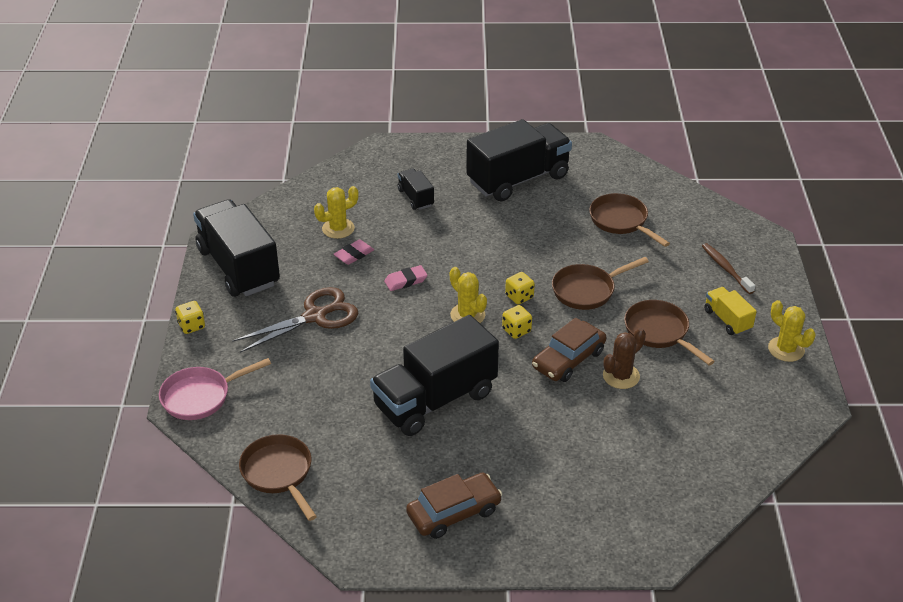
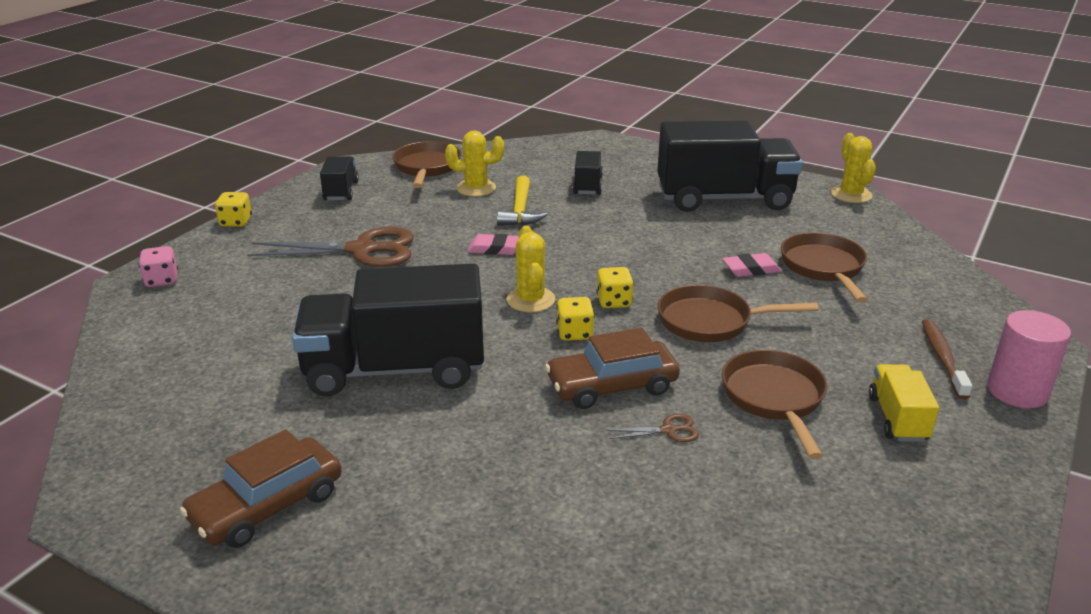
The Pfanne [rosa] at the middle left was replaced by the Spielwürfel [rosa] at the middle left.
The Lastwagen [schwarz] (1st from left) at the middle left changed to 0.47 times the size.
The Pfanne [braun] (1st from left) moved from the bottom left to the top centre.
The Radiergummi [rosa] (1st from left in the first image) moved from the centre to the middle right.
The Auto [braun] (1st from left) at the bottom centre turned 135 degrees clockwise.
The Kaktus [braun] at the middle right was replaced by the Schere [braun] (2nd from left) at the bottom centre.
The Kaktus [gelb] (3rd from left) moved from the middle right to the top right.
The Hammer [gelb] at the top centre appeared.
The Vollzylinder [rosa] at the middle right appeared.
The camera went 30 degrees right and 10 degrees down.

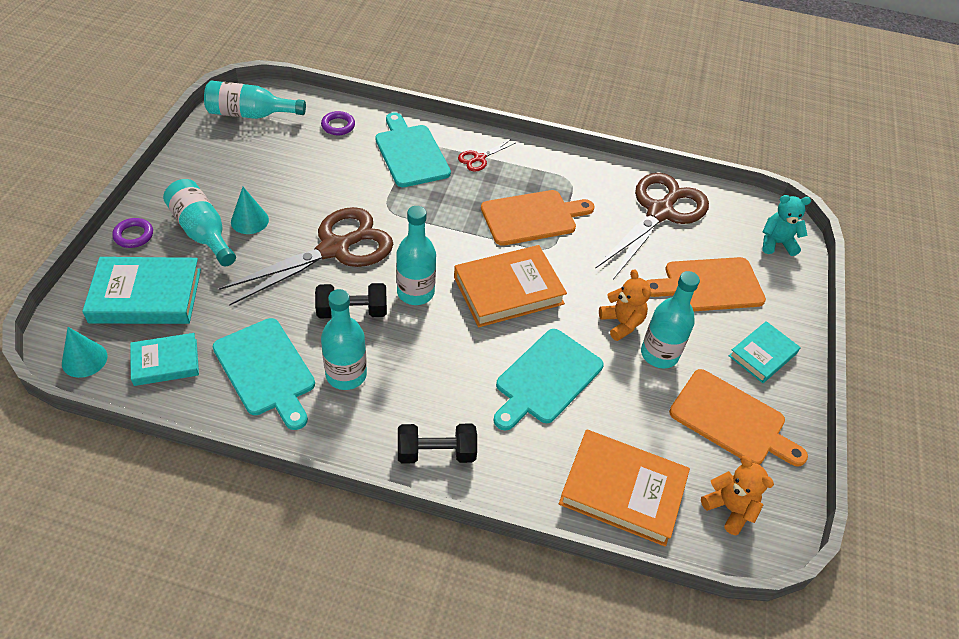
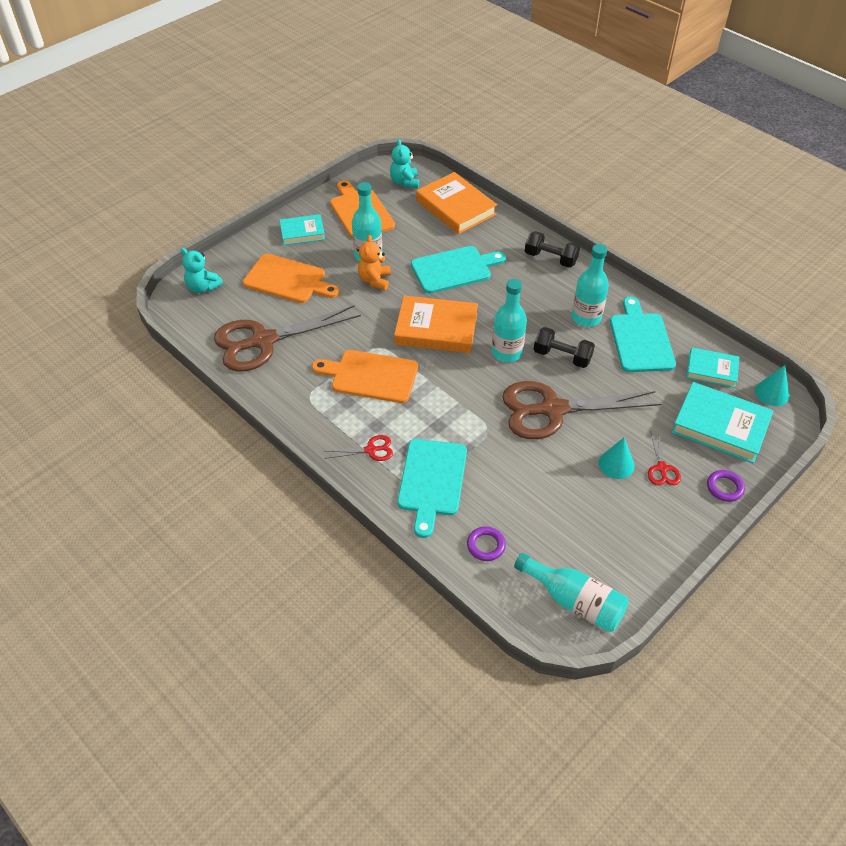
The Flasche [türkis] (1st from left) at the middle left was replaced by the Schere [rot] (2nd from left) at the middle right.
The Teddybär [orange] (2nd from left) at the bottom right became the Teddybär [türkis] (2nd from left) at the top centre.
The camera went 145 degrees left and 0 degrees up.

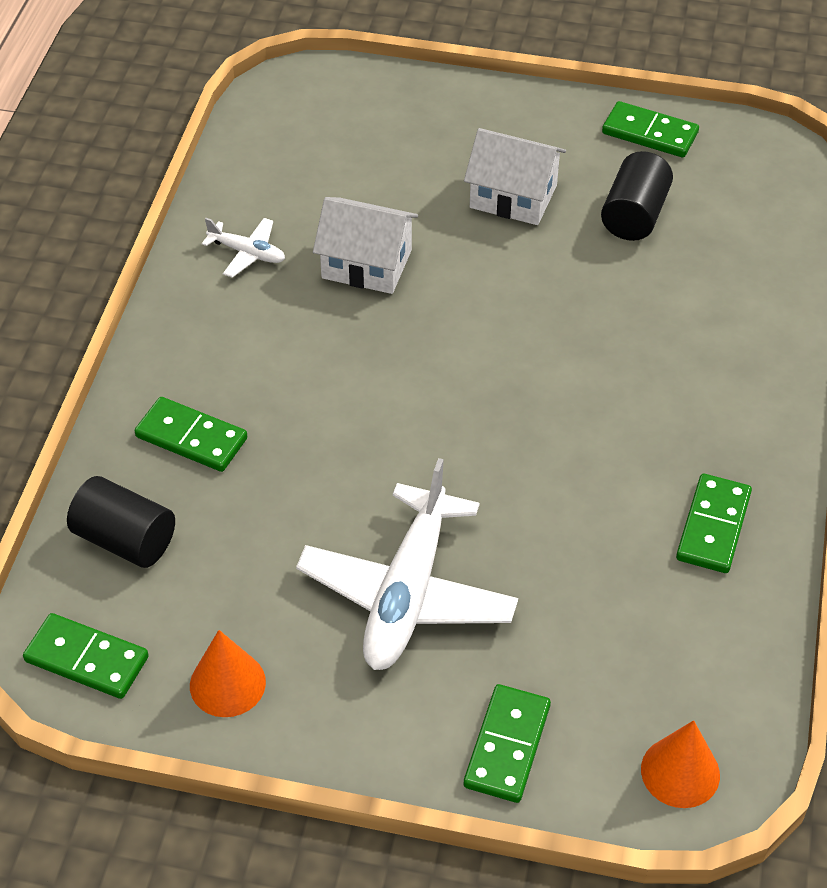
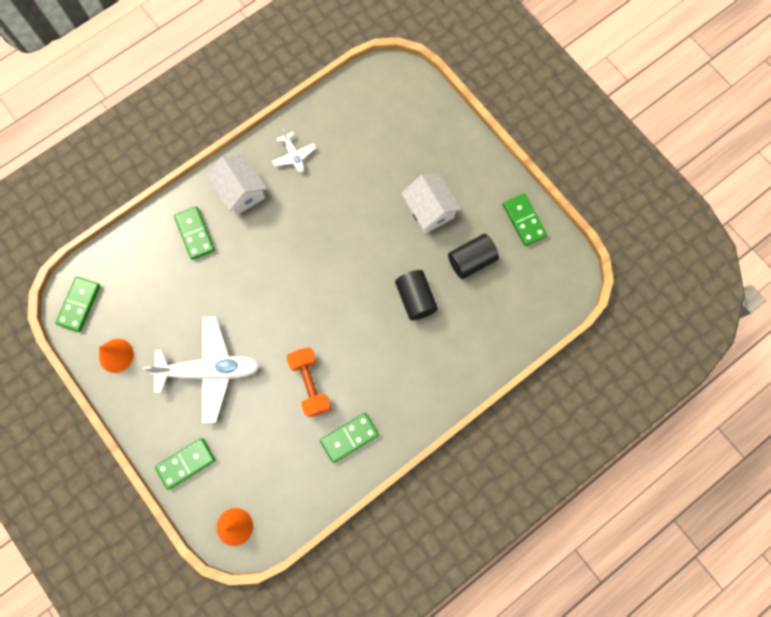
The Dominostein [grün] (1st from left) at the bottom left turned 45 degrees clockwise.
The Vollzylinder [schwarz] (1st from left) moved from the middle left to the centre.
The Flugzeug [weiß] (2nd from left in the first image) at the centre turned 150 degrees counterclockwise.
The Haus [weiß] (1st from left) moved from the top centre to the top left.
The Hantel [orange] at the centre appeared.
The camera went 40 degrees right and 25 degrees up.

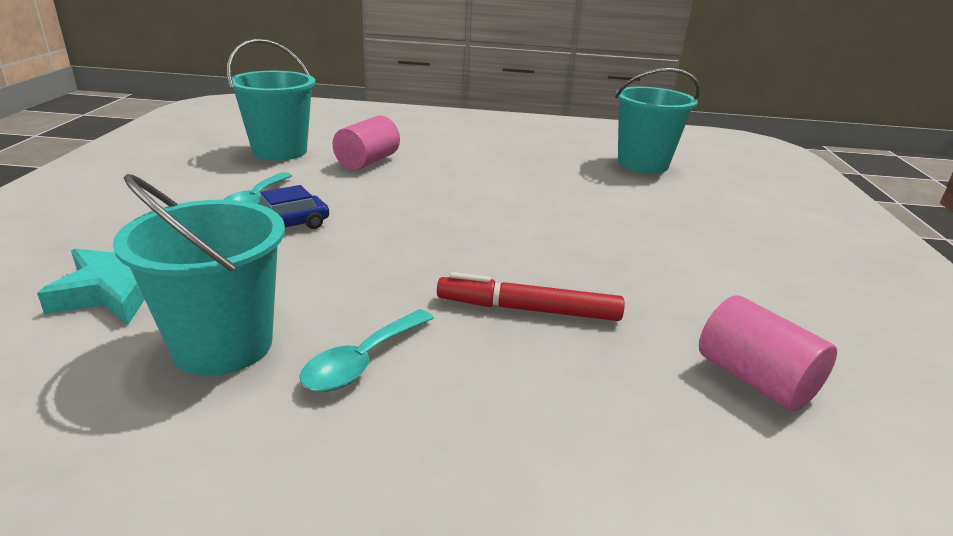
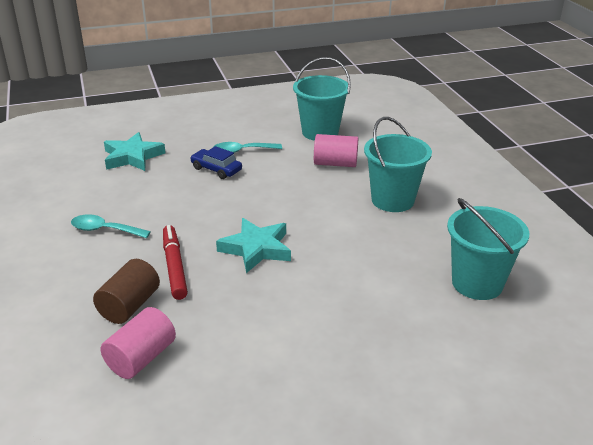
The Eimer [türkis] (1st from left in the first image) moved from the middle left to the middle right.
The Vollzylinder [braun] at the middle left appeared.
The Stern [türkis] (2nd from left) at the centre appeared.
The camera went 70 degrees right and 5 degrees up.

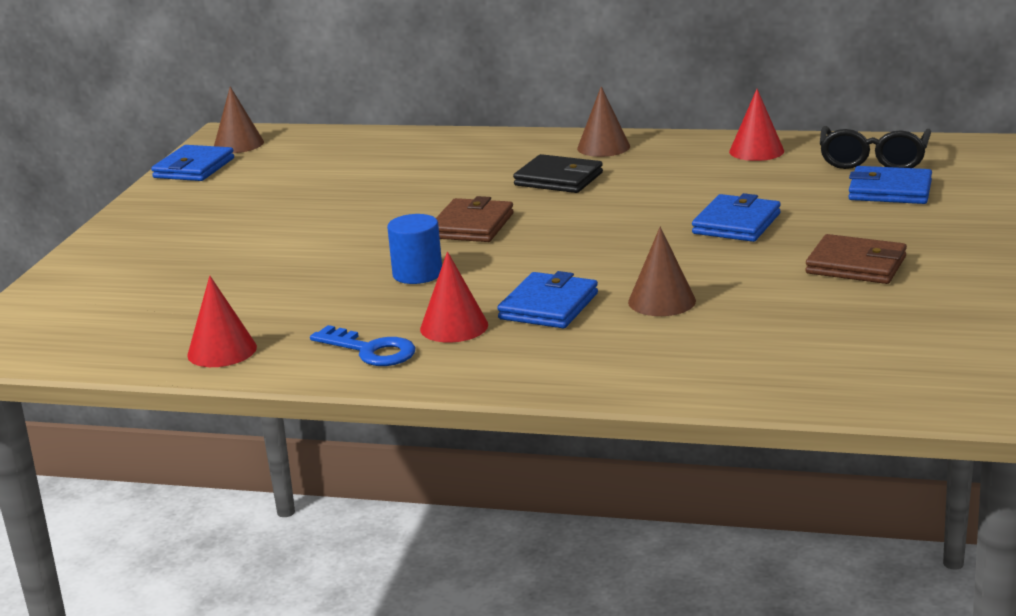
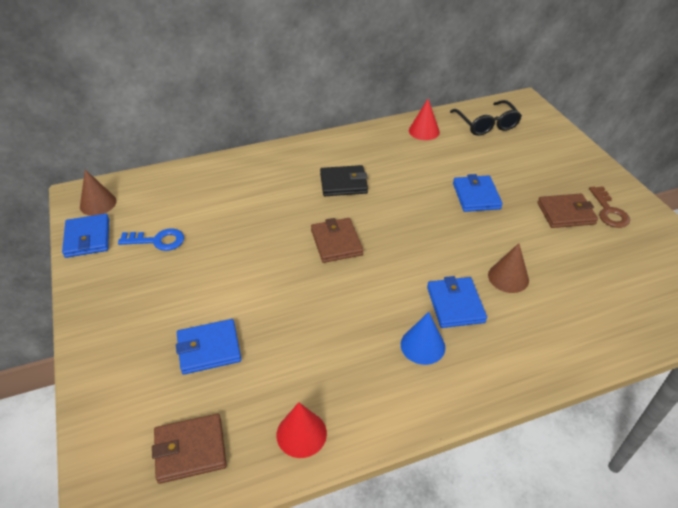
The Schlüssel [blau] moved from the centre to the middle left.
The Vollzylinder [blau] at the centre disappeared.
The Kegel [rot] (2nd from left) at the centre became the Kegel [blau] at the centre.
The Kegel [braun] (2nd from left) at the top centre disappeared.
The Geldbörse [blau] (4th from left in the first image) moved from the top right to the bottom left.
The Geldbörse [braun] (1st from left) at the bottom left appeared.
The Schlüssel [braun] at the middle right appeared.
The camera went 35 degrees left and 20 degrees up.

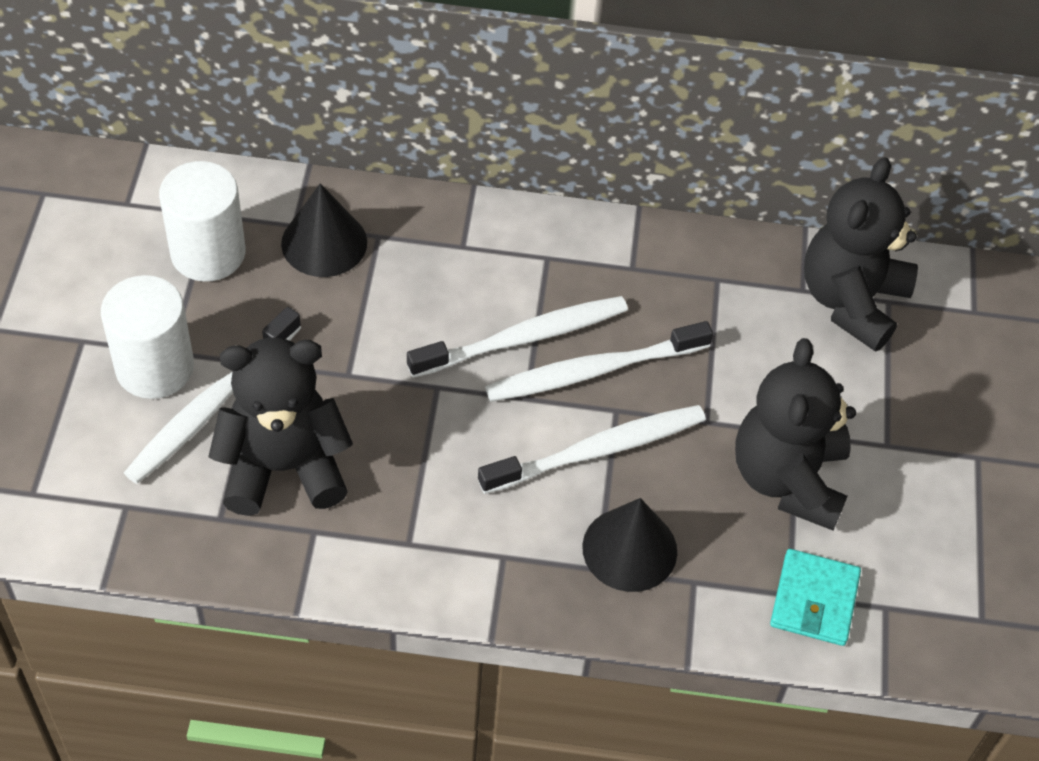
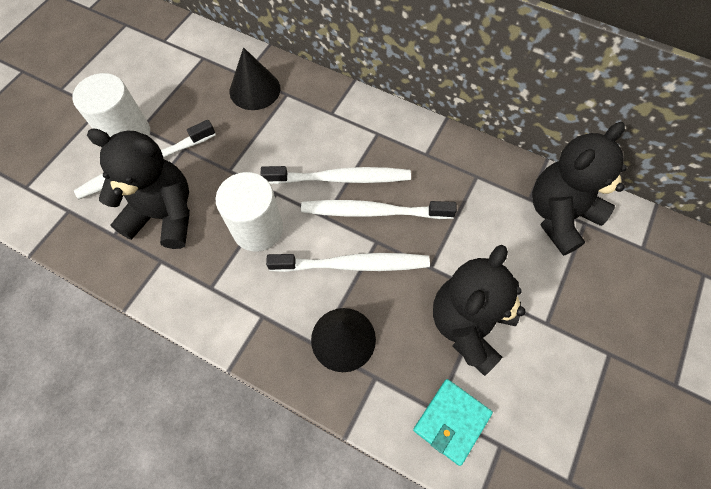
The Vollzylinder [weiß] (2nd from left) moved from the top left to the centre.
The camera went 25 degrees right and 10 degrees up.

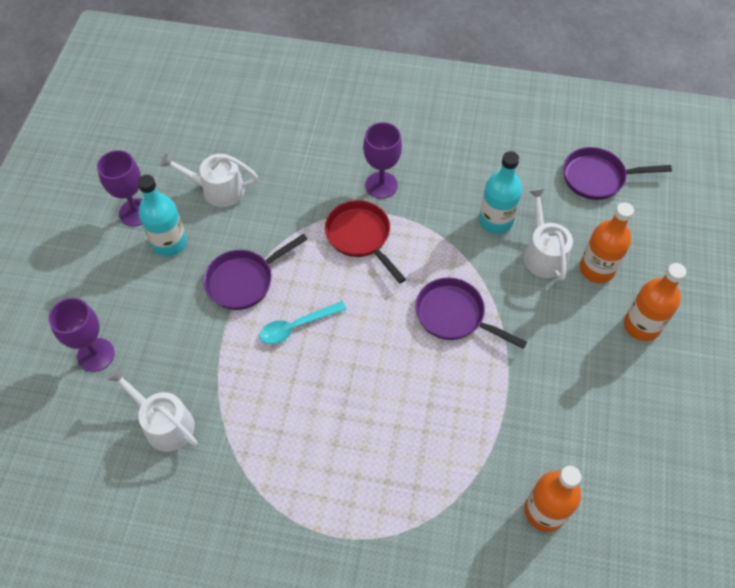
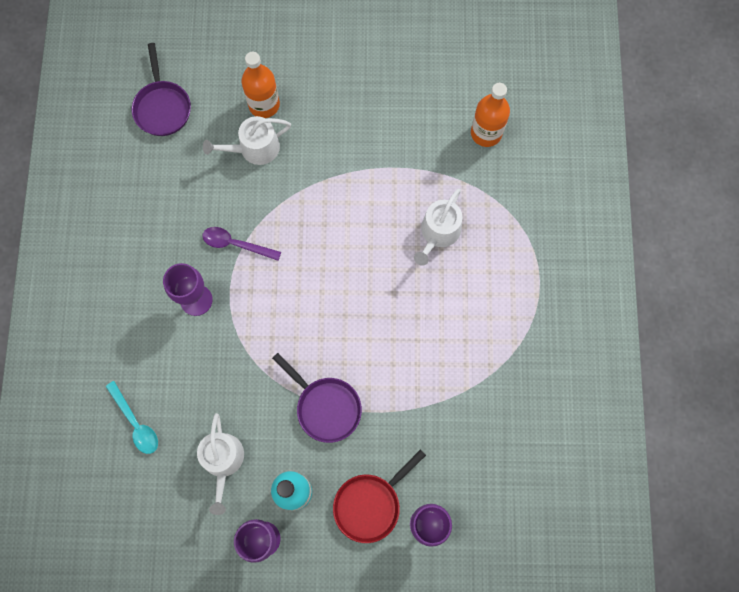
The Gießkanne [weiß] (1st from left in the first image) moved from the bottom left to the centre.
The Löffel [türkis] moved from the centre to the bottom left.
The Pfanne [rot] moved from the centre to the bottom centre.
The Pfanne [lila] (2nd from left) at the centre disappeared.
The Flasche [türkis] (2nd from left) at the top right disappeared.
The Flasche [orange] (3rd from left) at the middle right disappeared.
The Löffel [lila] at the middle left appeared.
The camera went 100 degrees left and 15 degrees up.

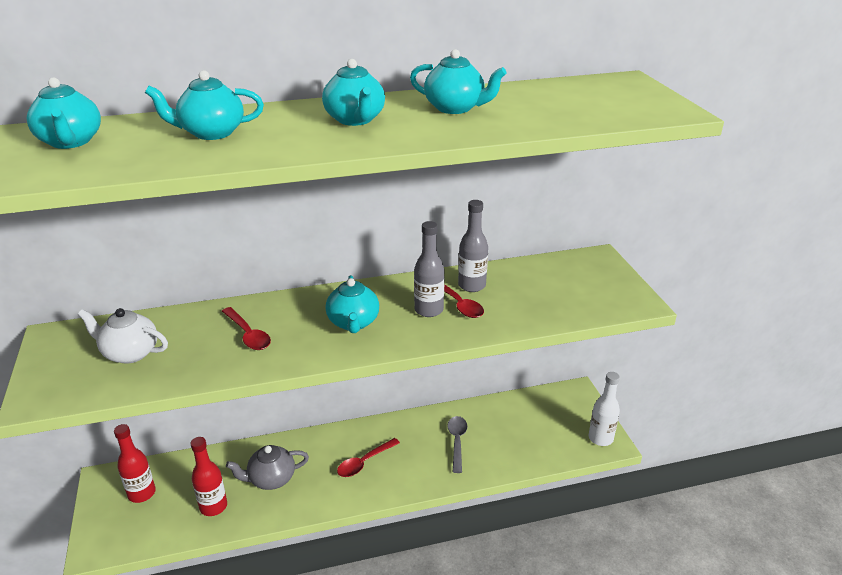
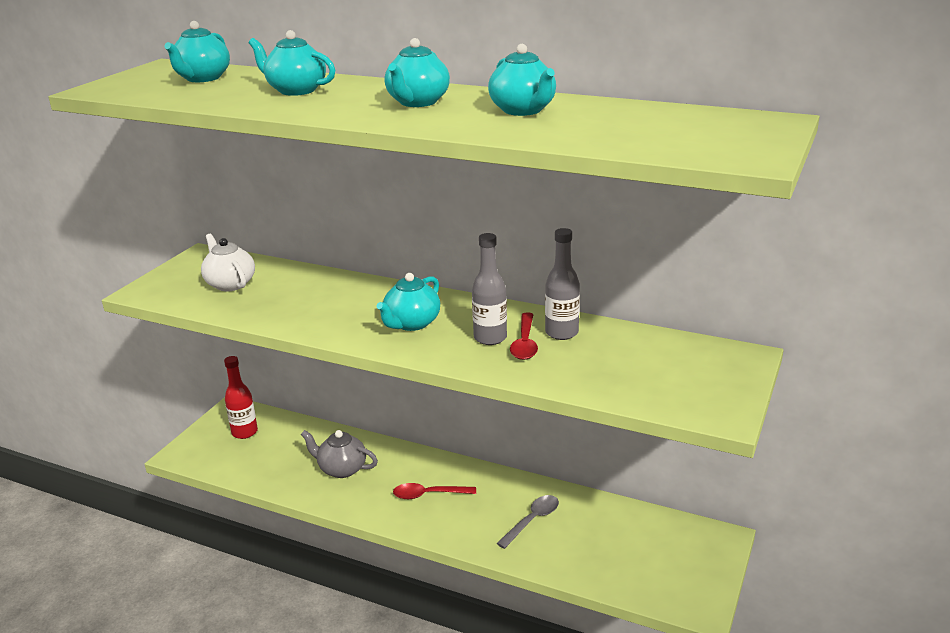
The Flasche [rot] (2nd from left) at the bottom left disappeared.
The Löffel [rot] (1st from left) at the middle left disappeared.
The Flasche [weiß] at the bottom right disappeared.
The camera went 40 degrees right and 5 degrees down.

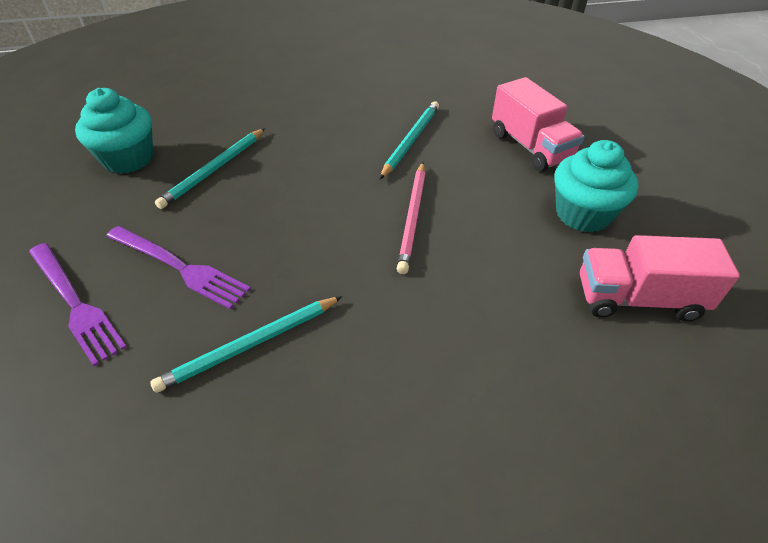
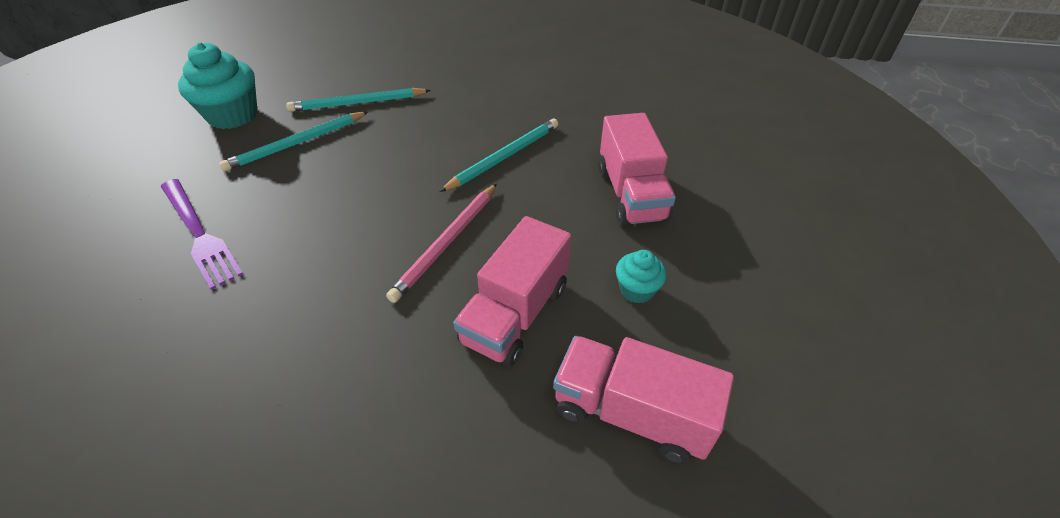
The Gabel [lila] (1st from left) at the middle left disappeared.
The Bleistift [türkis] (2nd from left) moved from the middle left to the top centre.
The Muffin [türkis] (2nd from left) at the middle right changed to 0.53 times the size.
The Lastwagen [rosa] (1st from left) at the centre appeared.
The camera went 20 degrees right and 0 degrees up.

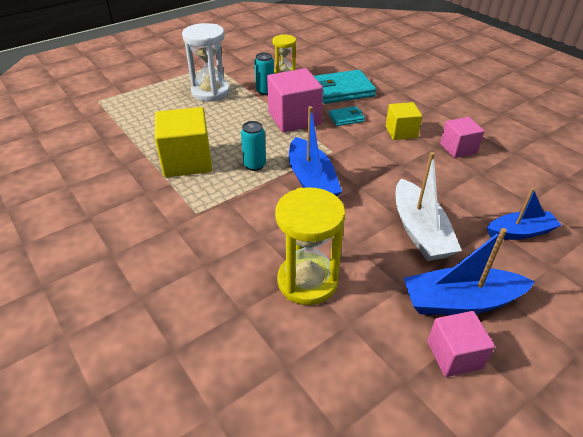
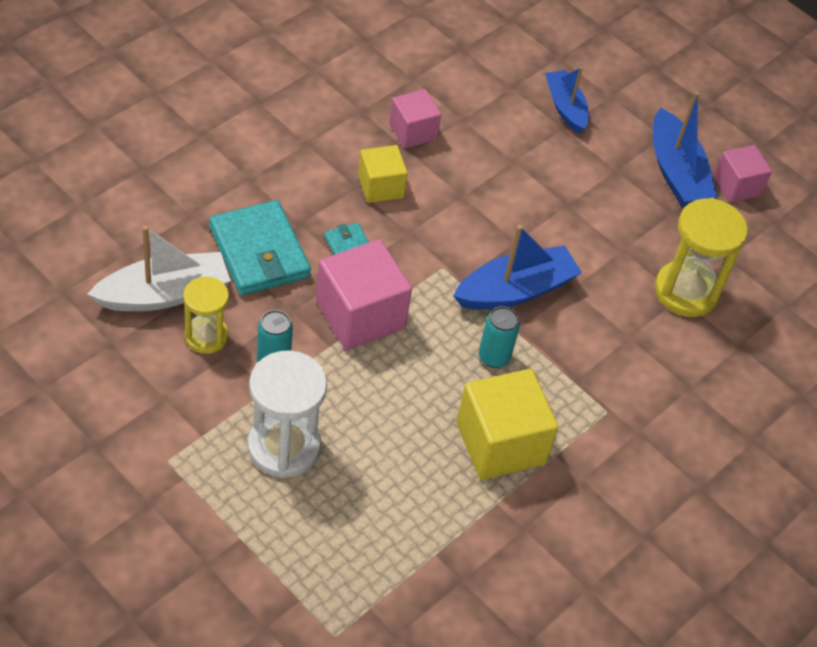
The Boot [weiß] moved from the middle right to the middle left.
The camera went 105 degrees left and 10 degrees up.

